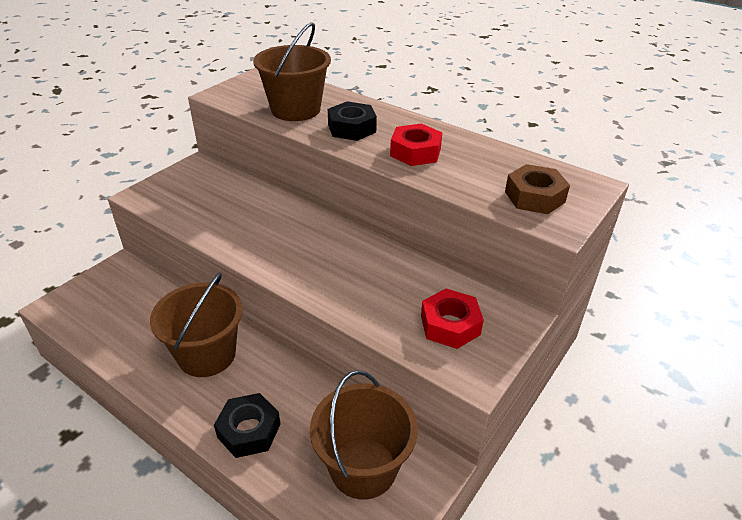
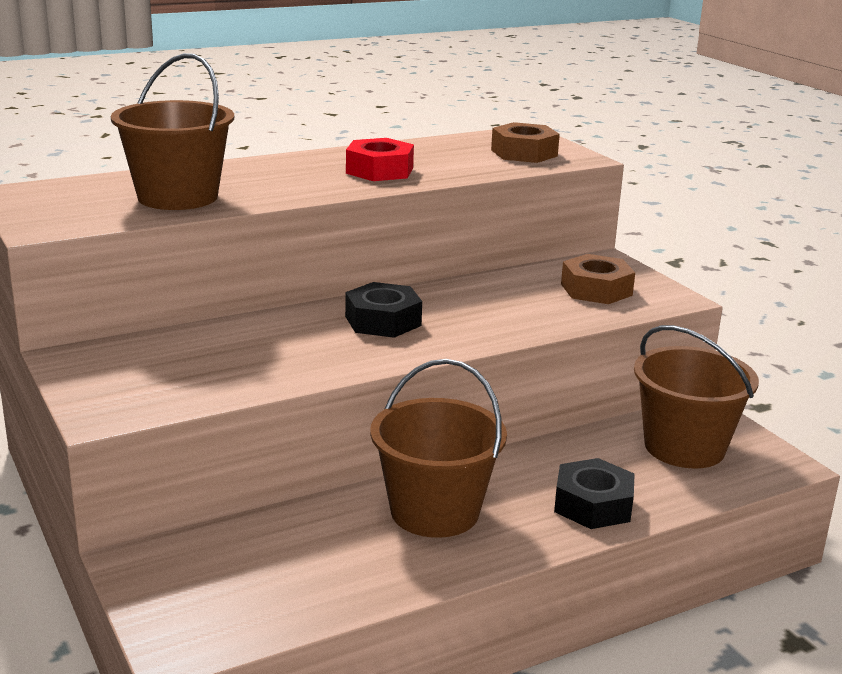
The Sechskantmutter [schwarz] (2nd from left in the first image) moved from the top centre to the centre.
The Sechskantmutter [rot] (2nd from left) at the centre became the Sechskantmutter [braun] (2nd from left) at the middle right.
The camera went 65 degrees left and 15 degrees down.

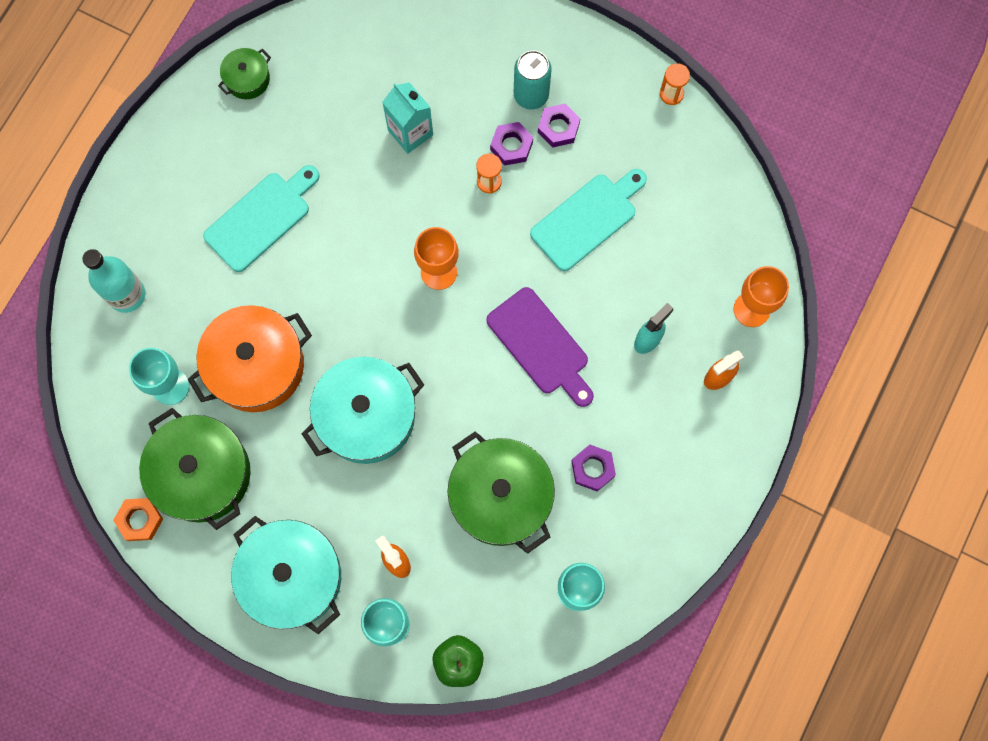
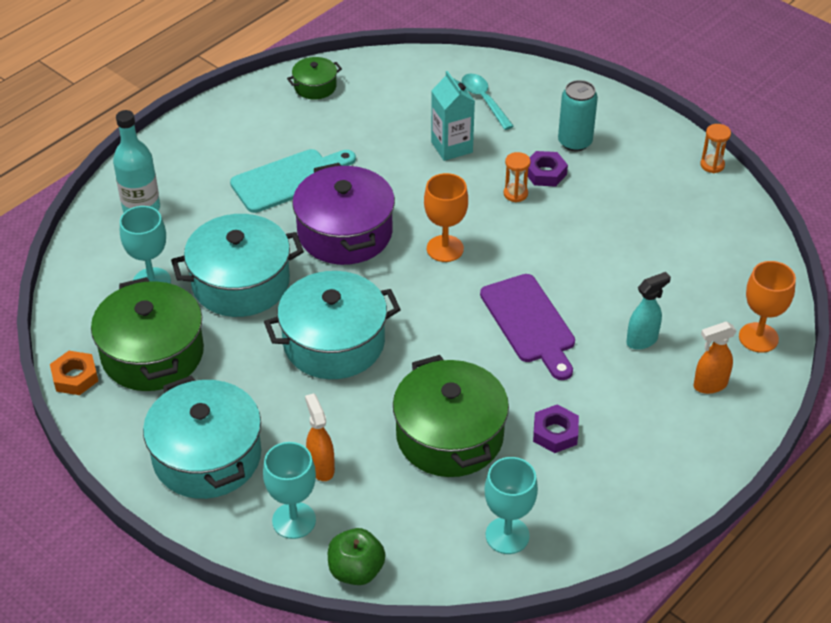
The Kochtopf [orange] at the middle left became the Kochtopf [türkis] (2nd from left) at the middle left.
The Schneidebrett [türkis] (2nd from left) at the top centre disappeared.
The Sechskantmutter [lila] (2nd from left) at the top centre disappeared.
The Kochtopf [lila] at the centre appeared.
The Löffel [türkis] at the top centre appeared.
The camera went 15 degrees right and 30 degrees down.

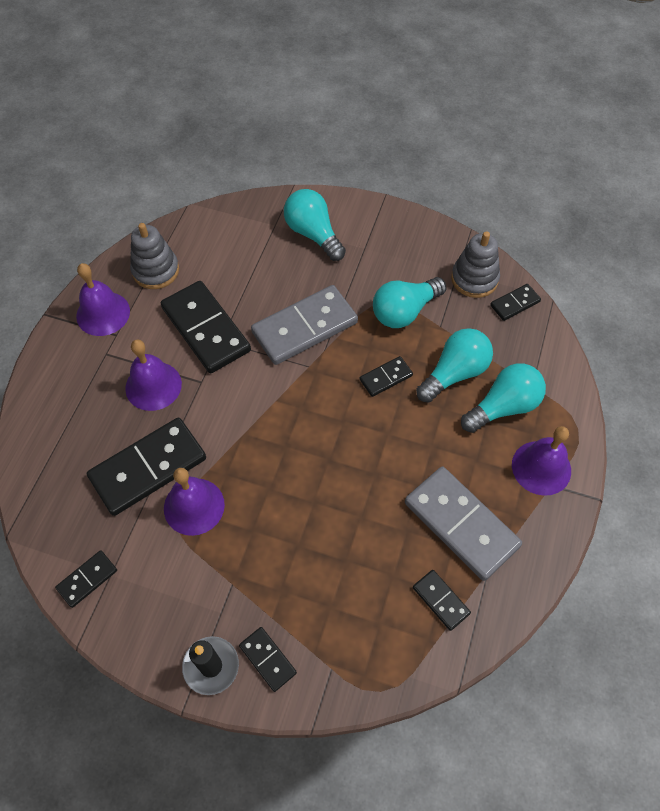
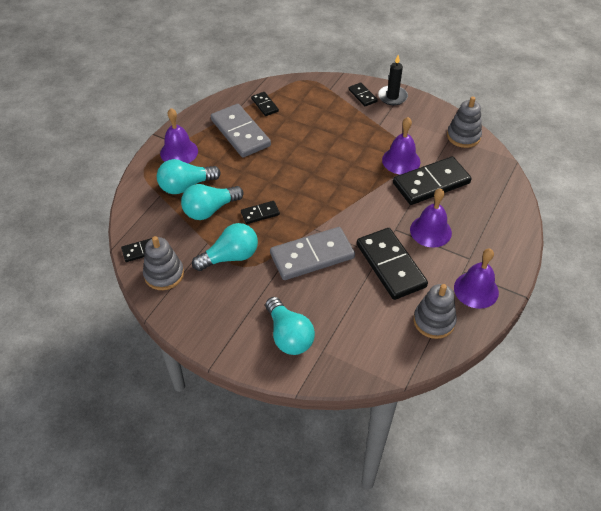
The Dominostein [schwarz] (1st from left) at the bottom left was replaced by the Stapelspielzeug [grau] (3rd from left) at the top right.
The camera went 170 degrees left and 10 degrees down.

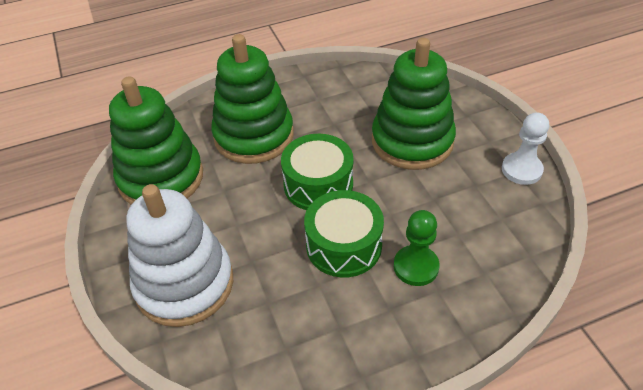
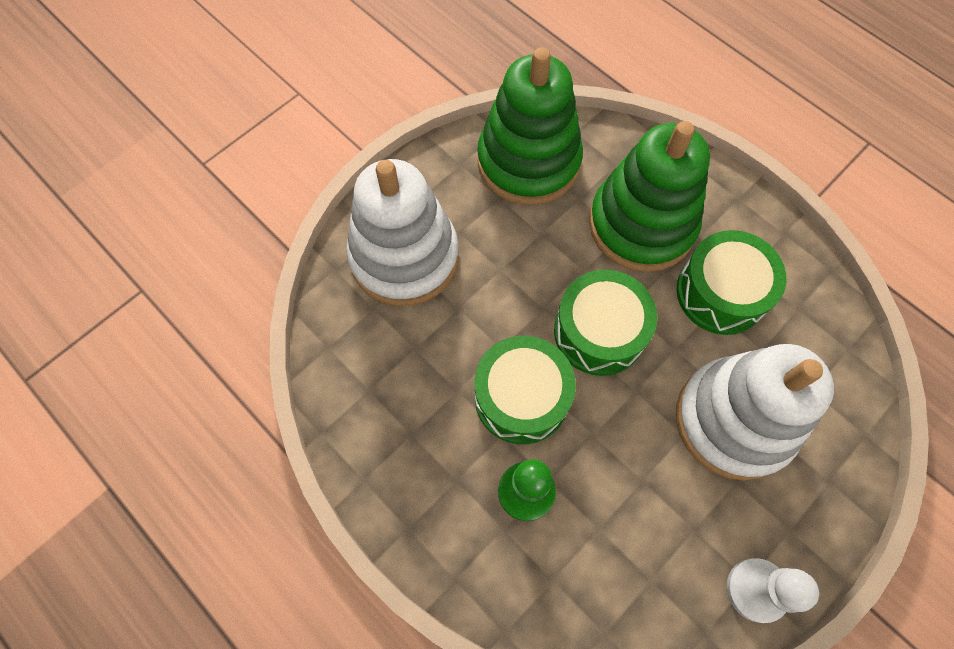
The Stapelspielzeug [grün] (3rd from left) at the top centre became the Stapelspielzeug [weiß] (2nd from left) at the middle right.
The Trommel [grün] (3rd from left) at the middle right appeared.
The camera went 65 degrees right and 20 degrees up.

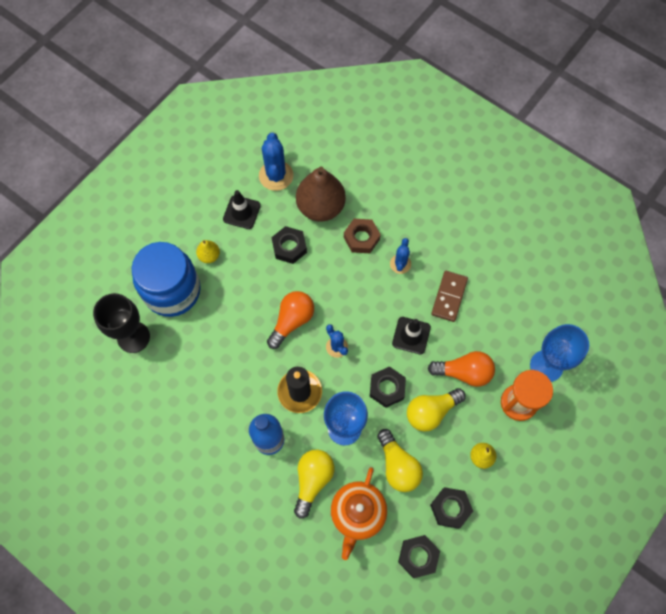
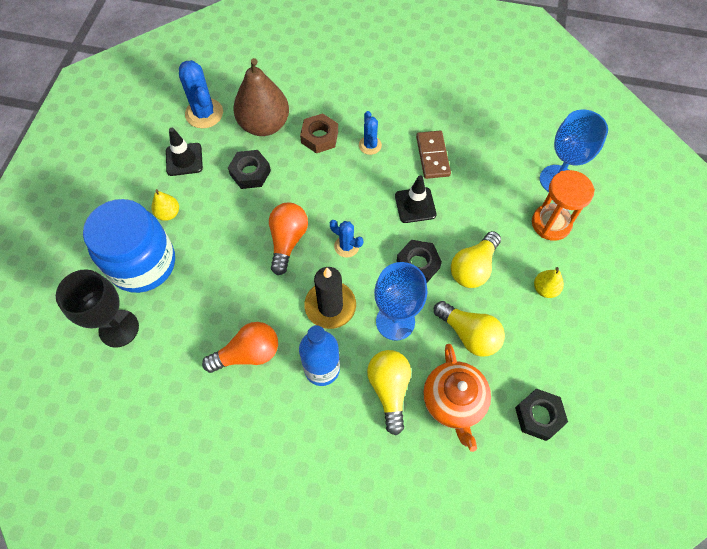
The Glühbirne [orange] (2nd from left in the first image) moved from the middle right to the centre.
The Sechskantmutter [schwarz] (4th from left) at the bottom right disappeared.
The camera went 25 degrees left and 5 degrees down.

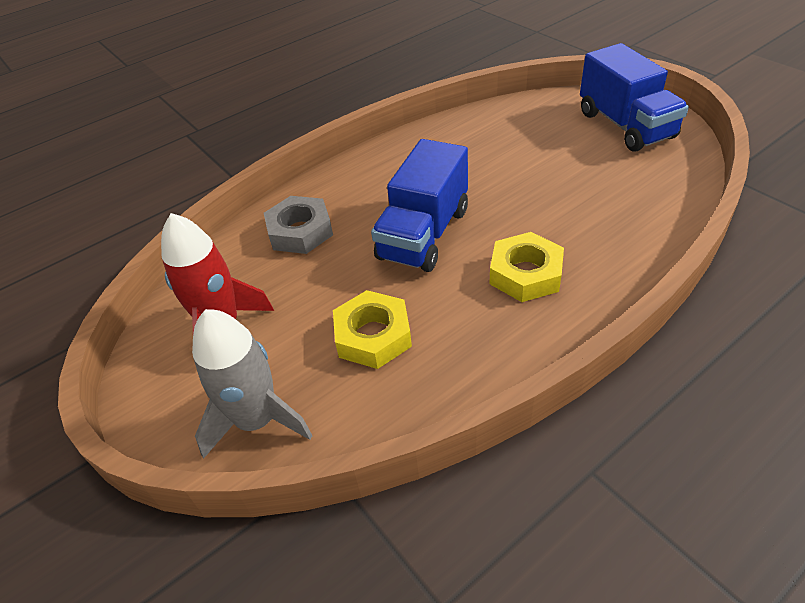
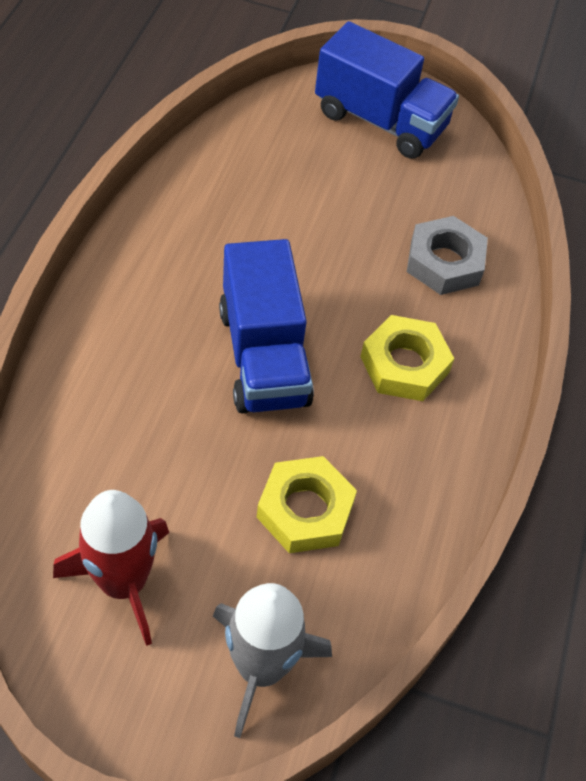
The Sechskantmutter [grau] moved from the centre to the top right.
The camera went 45 degrees left and 10 degrees up.

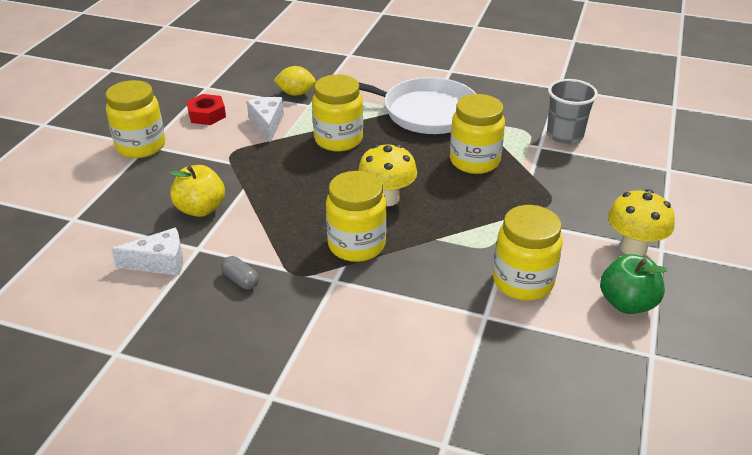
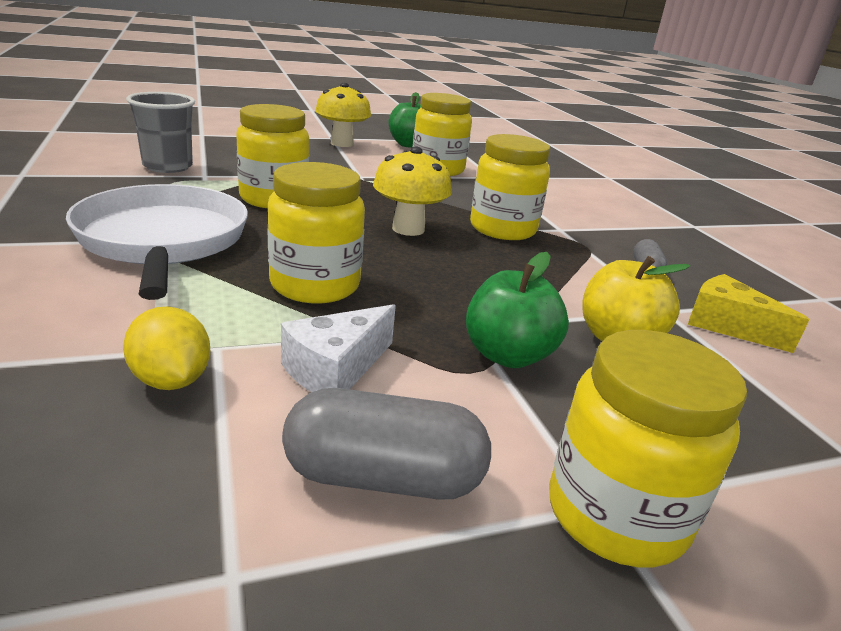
The Käse [weiß] (1st from left) at the middle left became the Käse [gelb] at the middle right.
The Sechskantmutter [rot] at the top left was replaced by the Kapsel [grau] (1st from left) at the bottom centre.
The Apfel [grün] (2nd from left) at the centre appeared.
The camera went 130 degrees left and 10 degrees down.

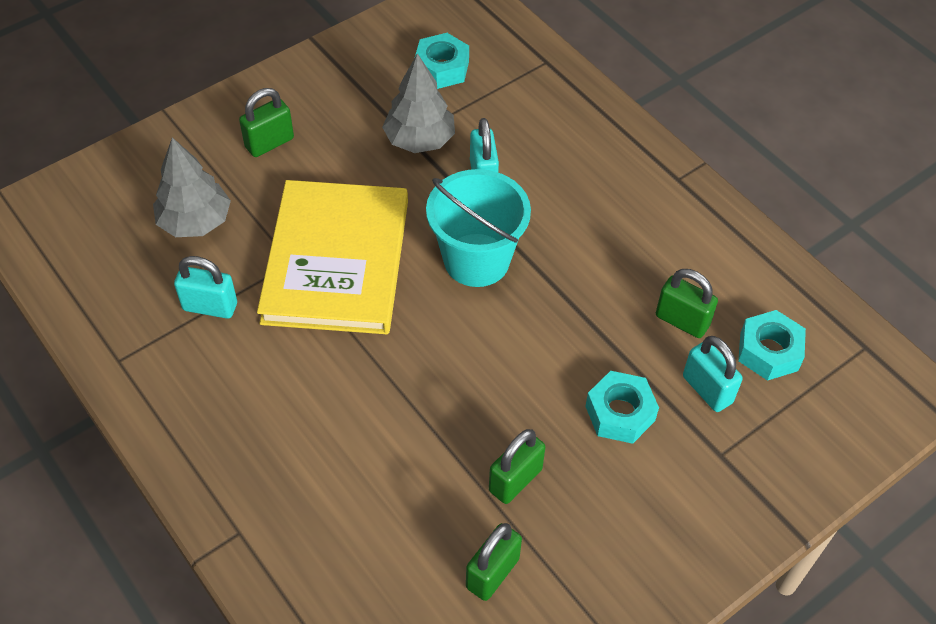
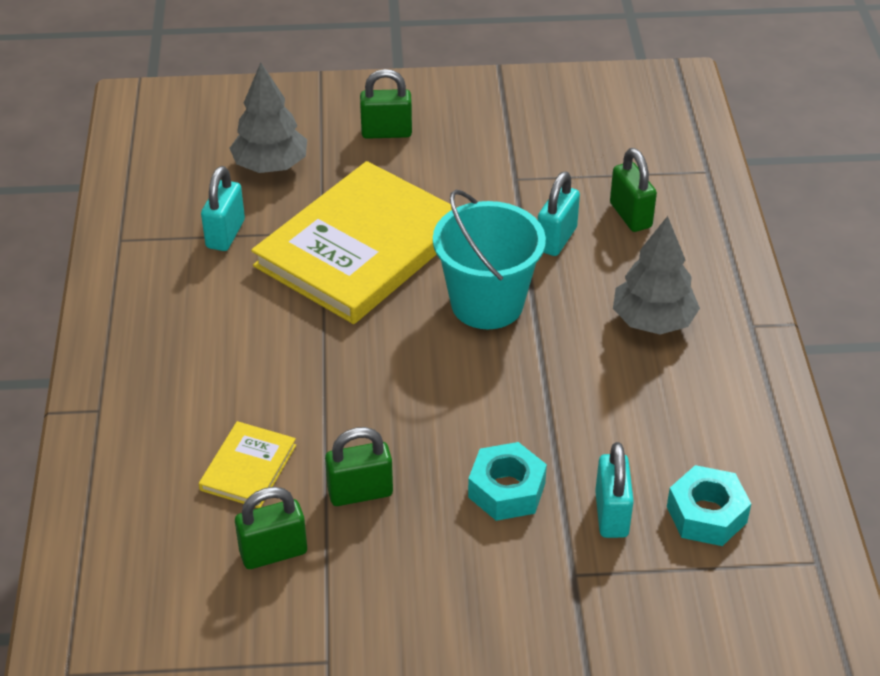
The Vorhängeschloss [türkis] (1st from left) at the middle left turned 60 degrees clockwise.
The Baum [grau] (2nd from left) moved from the top centre to the middle right.
The Sechskantmutter [türkis] (1st from left) at the top centre disappeared.
The Vorhängeschloss [grün] (4th from left) moved from the middle right to the top right.
The Buch [gelb] (1st from left) at the bottom left appeared.
The camera went 35 degrees right and 10 degrees down.

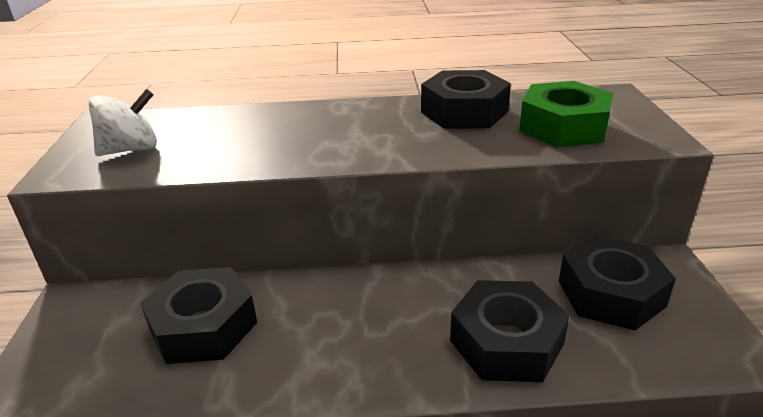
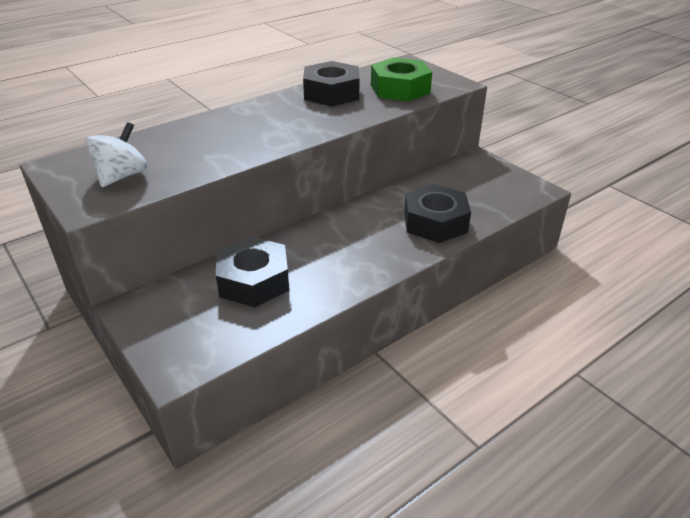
The Sechskantmutter [schwarz] (4th from left) at the bottom right disappeared.
The camera went 35 degrees left and 5 degrees up.

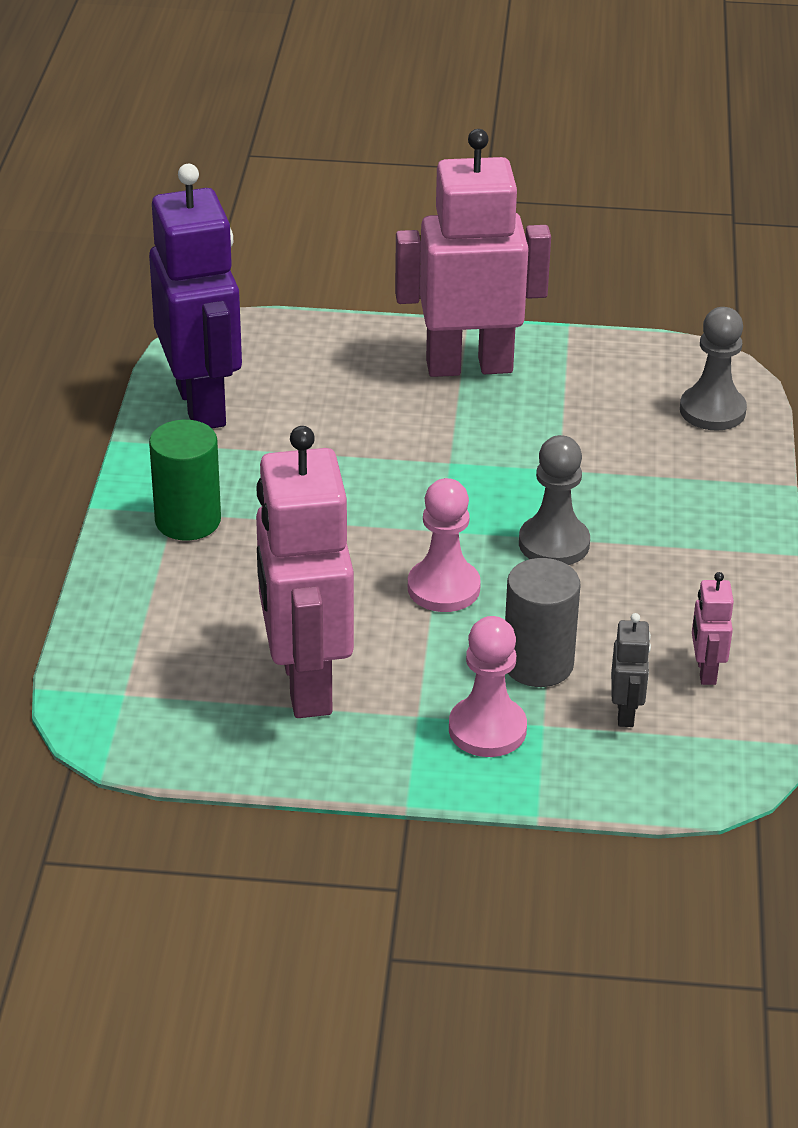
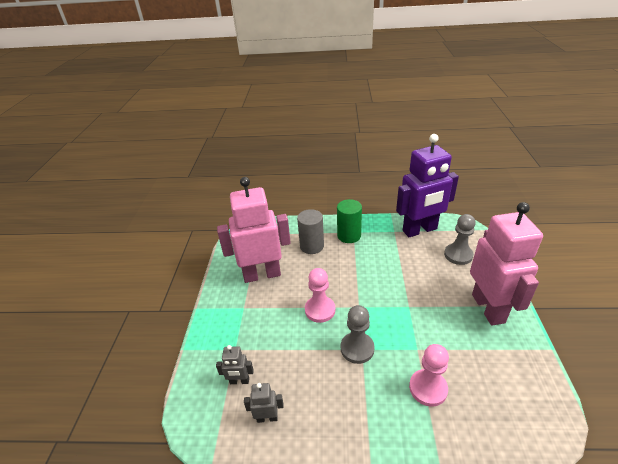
The Bauer [rosa] (2nd from left) moved from the centre to the bottom right.
The Vollzylinder [grau] moved from the middle right to the centre.
The Bauer [grau] (2nd from left) moved from the top right to the middle right.
The Roboter [rosa] (3rd from left) at the middle right became the Roboter [grau] (2nd from left) at the bottom centre.
The camera went 90 degrees right and 0 degrees up.

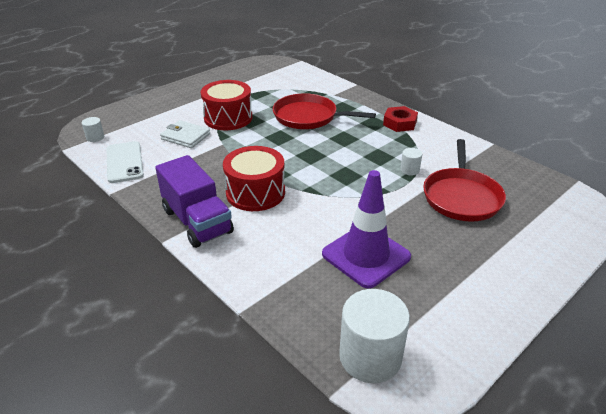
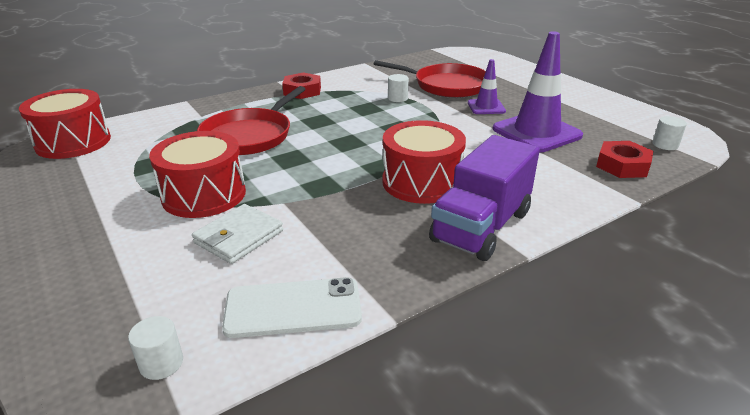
The Lastwagen [lila] at the middle left turned 150 degrees clockwise.
The Vollzylinder [weiß] (2nd from left in the first image) at the bottom centre changed to 0.46 times the size.
The Trommel [rot] (1st from left) at the top left appeared.
The Leitkegel [lila] (1st from left) at the top centre appeared.
The Sechskantmutter [rot] (2nd from left) at the middle right appeared.
The camera went 80 degrees left and 5 degrees down.

